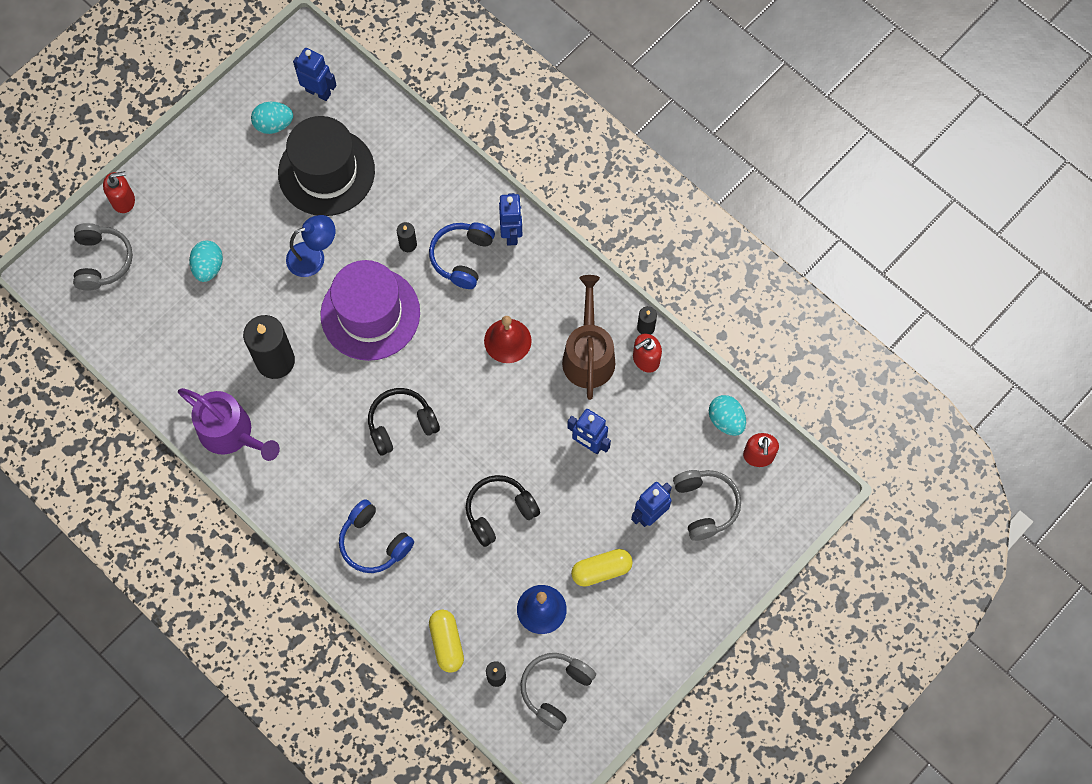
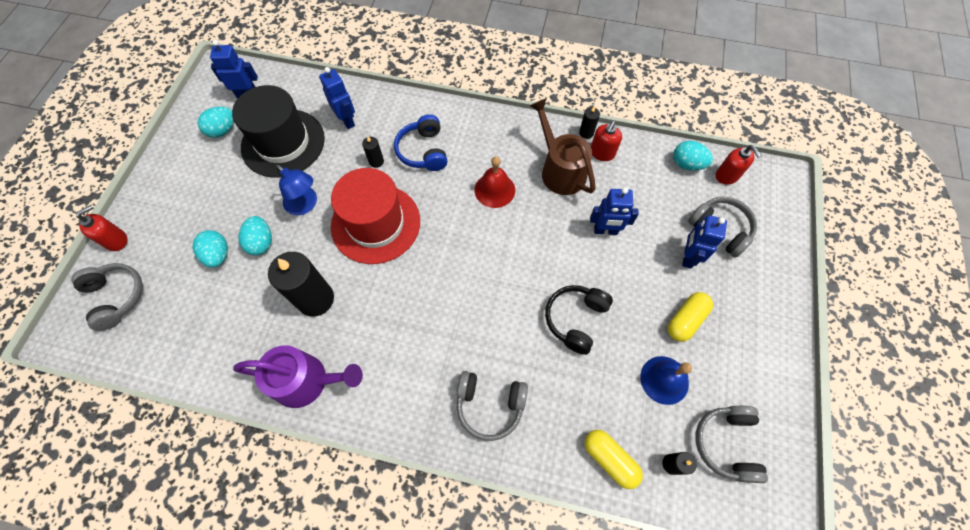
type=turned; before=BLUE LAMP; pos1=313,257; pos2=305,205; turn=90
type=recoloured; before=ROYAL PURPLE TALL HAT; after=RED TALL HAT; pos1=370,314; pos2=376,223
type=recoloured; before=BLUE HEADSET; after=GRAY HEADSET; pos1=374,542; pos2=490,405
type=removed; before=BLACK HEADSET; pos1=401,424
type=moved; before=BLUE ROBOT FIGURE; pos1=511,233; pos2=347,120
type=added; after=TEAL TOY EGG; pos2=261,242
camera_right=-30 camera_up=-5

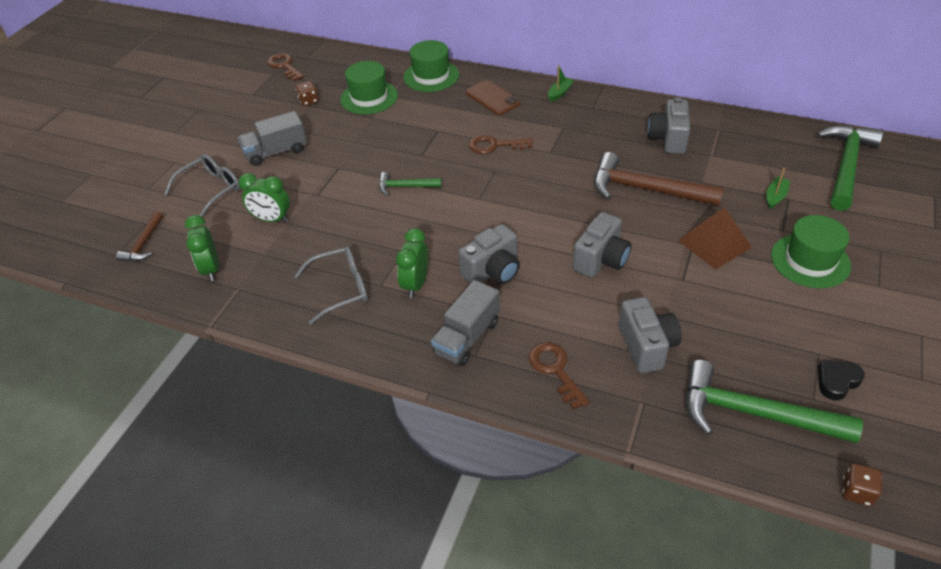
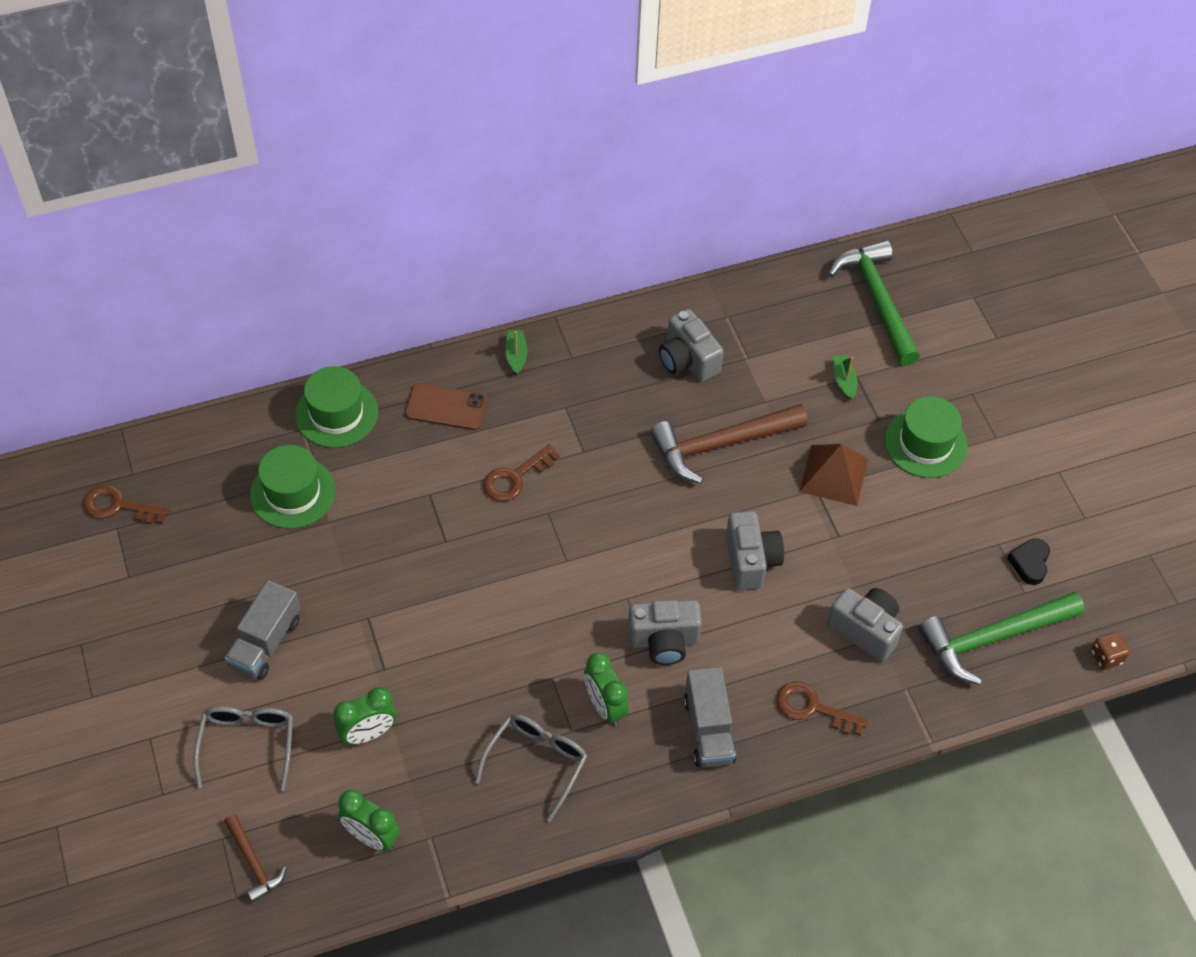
type=removed; before=RUSSET GAME DIE; pos1=308,101
type=removed; before=LEAF-GREEN CLAW HAMMER; pos1=405,186
type=turned; before=GRAY CAMERA; pos1=493,271; pos2=664,641; turn=75
camera_right=-45 camera_up=10

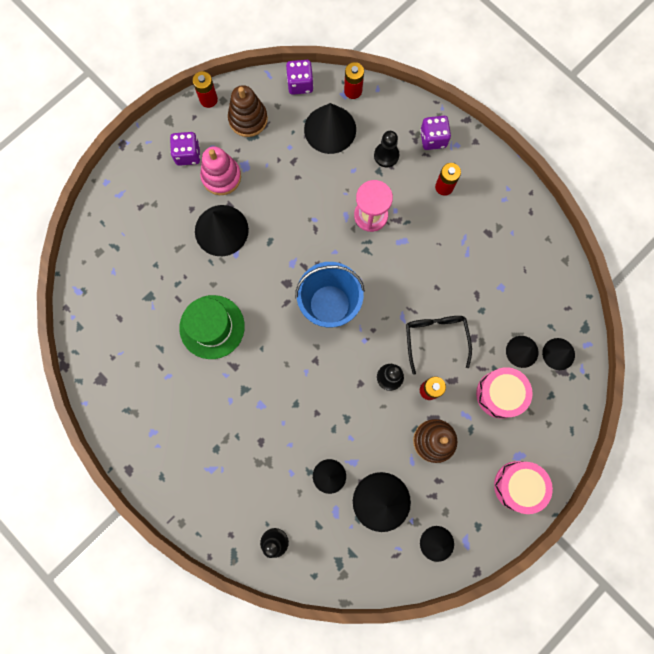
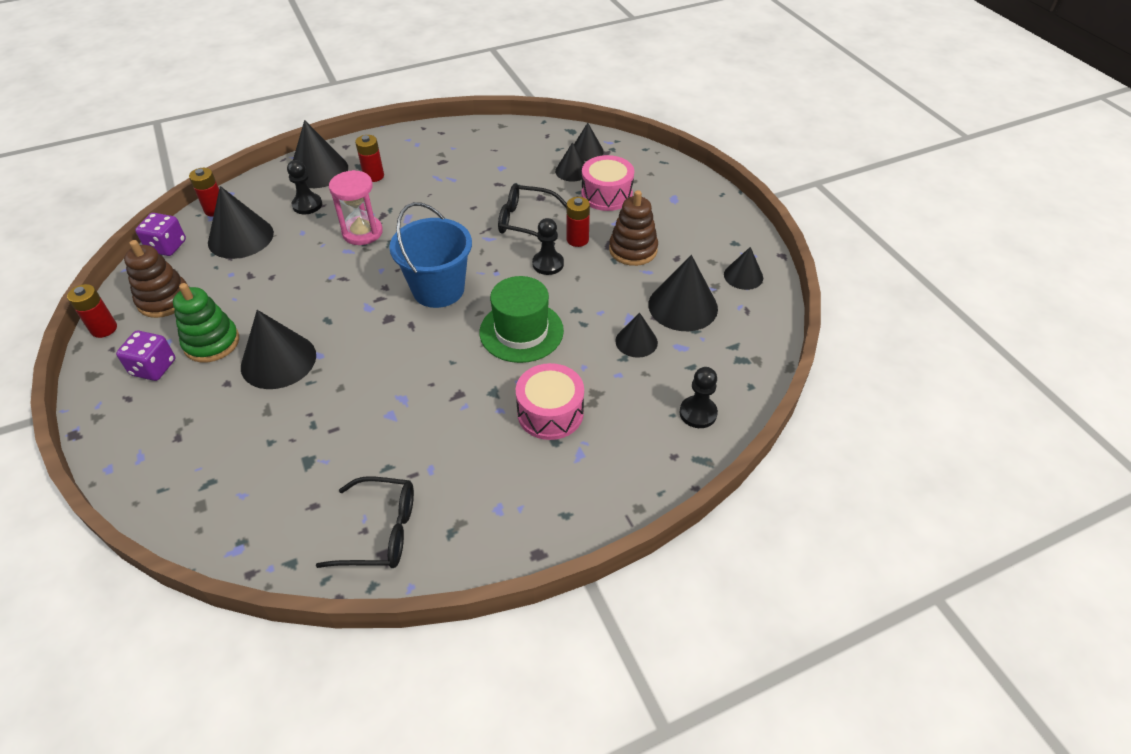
type=moved; before=LEAF-GREEN TALL HAT; pos1=212,327; pos2=521,331
type=recoloured; before=ROSE-PINK RING STACKER; after=LEAF-GREEN RING STACKER; pos1=221,177; pos2=212,343
type=replaced; before=ROYAL PURPLE GAME DIE; after=BLACK CONE SHAPE; pos1=433,139; pos2=318,170
type=moved; before=ROSE-PINK DRUM; pos1=518,486; pos2=550,413
type=added; after=BLACK GLASSES; pos2=379,531
camera_right=-70 camera_up=-30

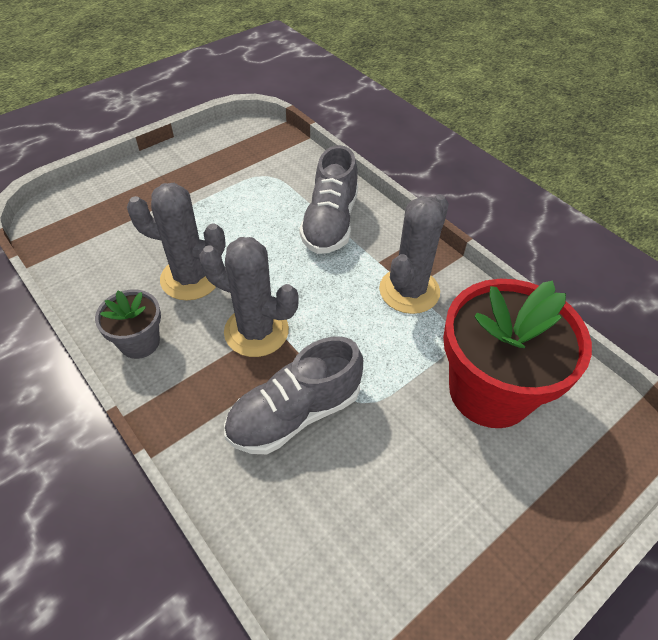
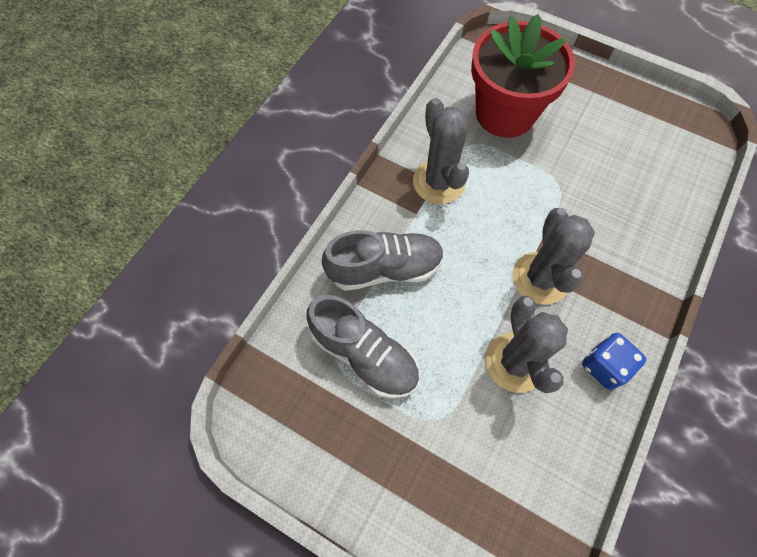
type=replaced; before=GRAY PLANT POT; after=BLUE GAME DIE; pos1=139,342; pos2=604,366
type=moved; before=GRAY LACE-UP SHOE; pos1=295,413; pos2=364,354
type=turned; before=GRAY PRICKLY PLANT; pos1=409,291; pos2=439,182; turn=60
camera_right=-110 camera_up=15

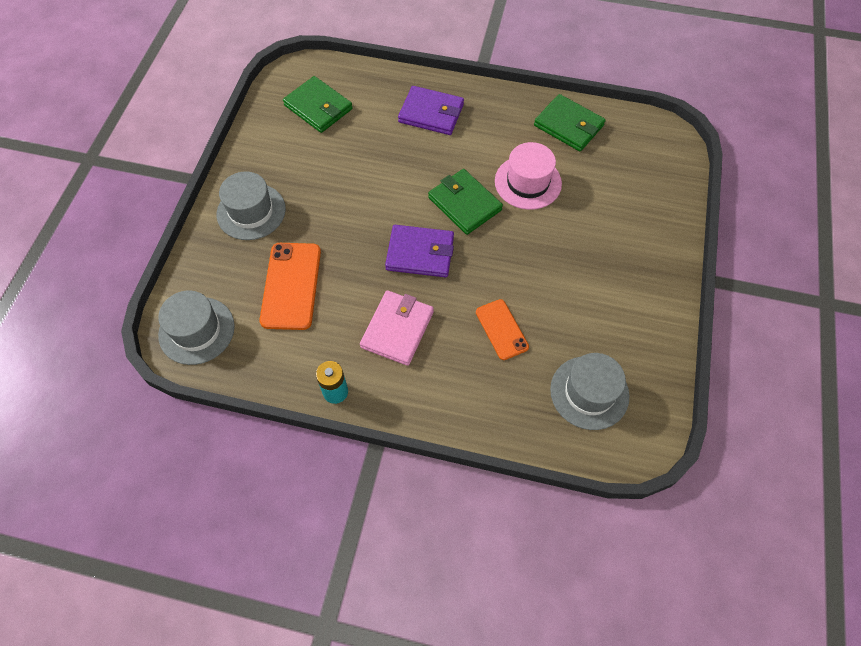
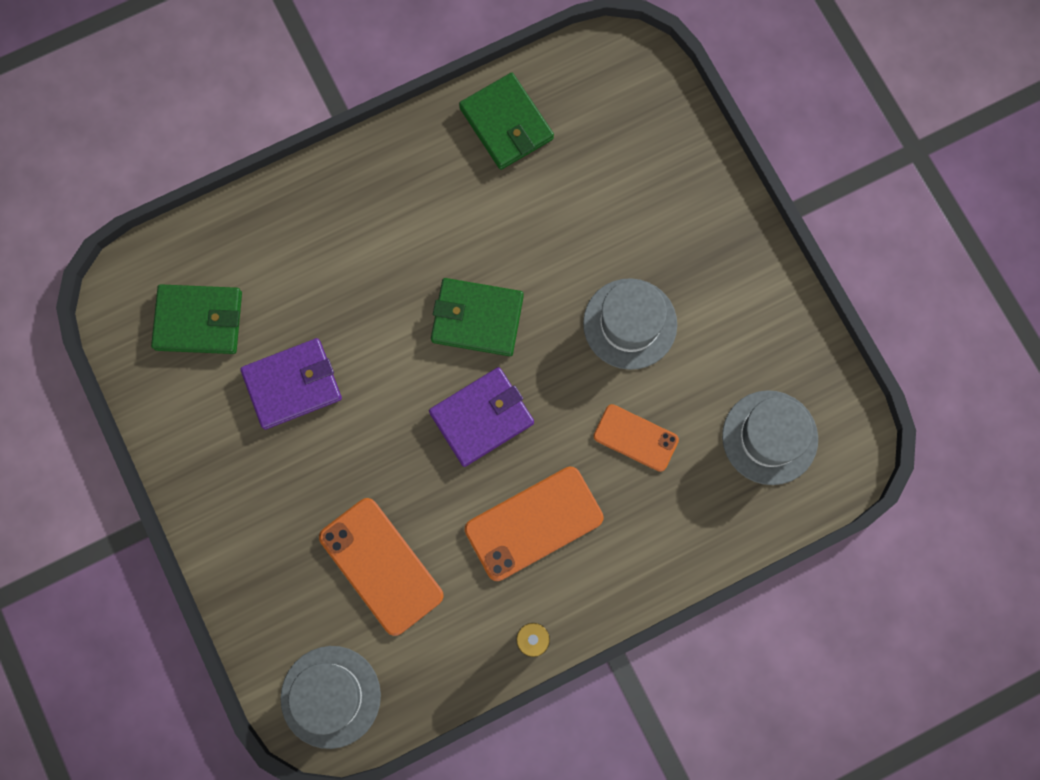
type=moved; before=GRAY TALL HAT; pos1=251,211; pos2=630,324
type=replaced; before=ROSE-PINK CARD WALLET; after=ORANGE-COLOURED SMARTPHONE; pos1=397,329; pos2=534,523
type=moved; before=ROYAL PURPLE CARD WALLET; pos1=431,113; pos2=292,385
type=removed; before=ROSE-PINK TALL HAT; pos1=528,182
type=turned; before=LEAF-GREEN CARD WALLET; pos1=568,125; pos2=506,123; turn=60
camera_right=-40 camera_up=15

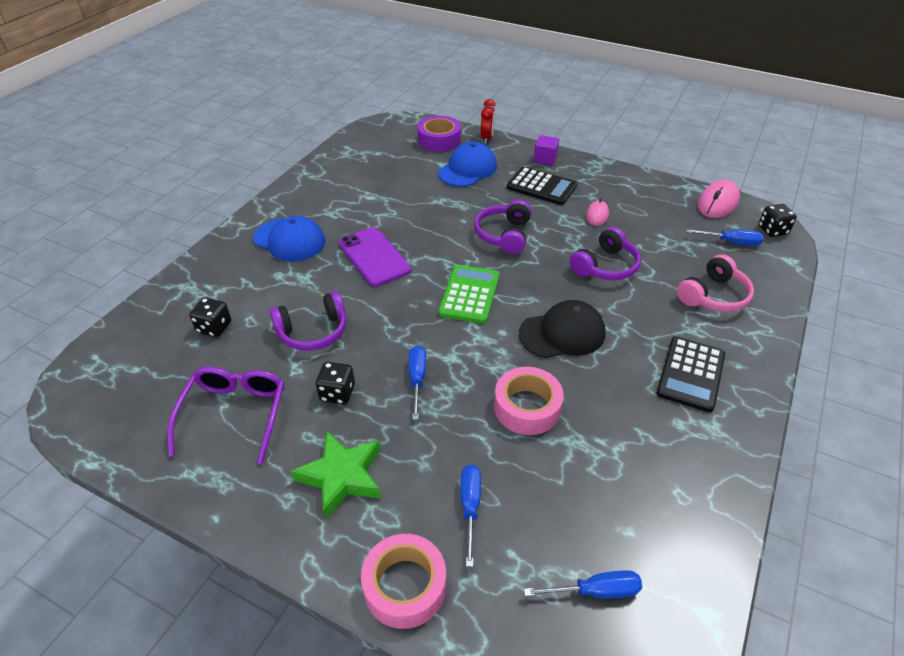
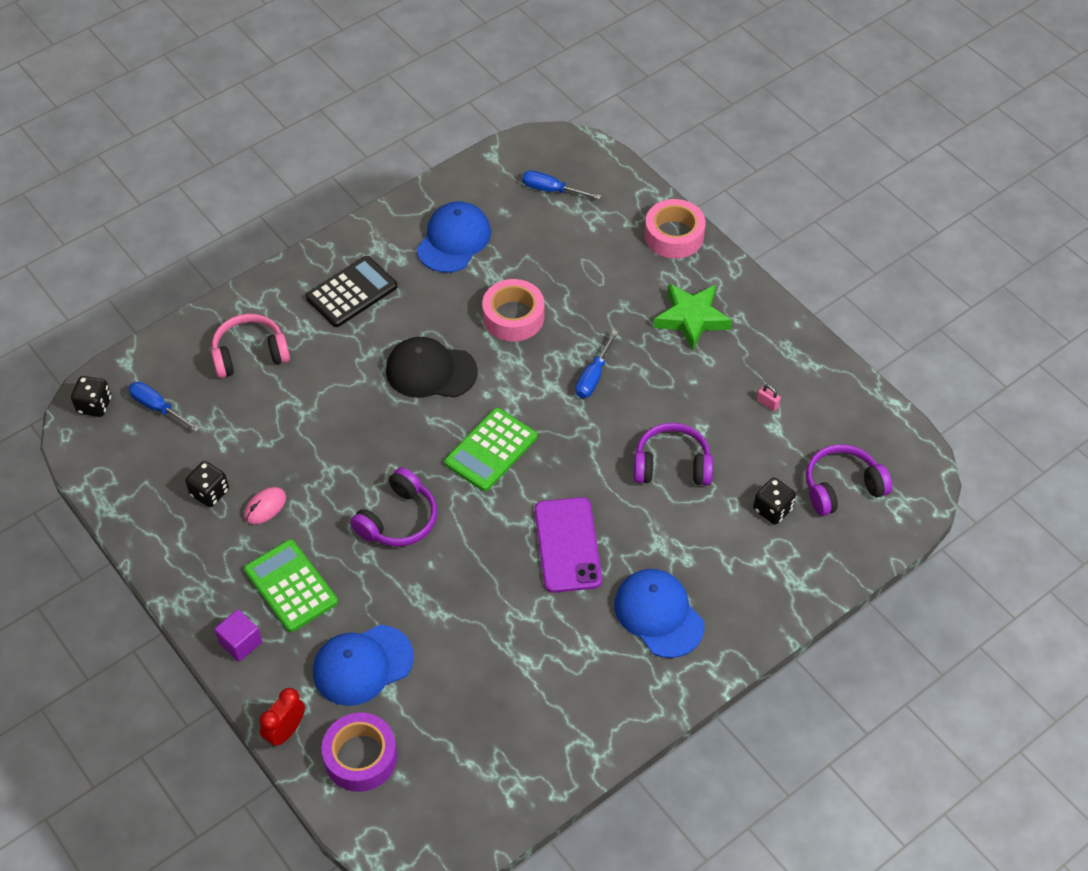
type=replaced; before=ROYAL PURPLE GLASSES; after=ROSE-PINK LOCK; pos1=235,414; pos2=767,403
type=moved; before=BLACK GAME DIE; pos1=337,393; pos2=210,493
type=removed; before=BLUE SCREWDRIVER; pos1=470,507
type=recoloured; before=BLACK ADDING MACHINE; after=LEAF-GREEN ADDING MACHINE; pos1=541,187; pos2=290,586
type=moved; before=ROYAL PURPLE HEADSET; pos1=605,266; pos2=842,487
type=removed; before=ROSE-PINK COMPUTER MOUSE; pos1=717,203
type=added; after=BLUE CAP; pos2=454,240
camera_right=-155 camera_up=10

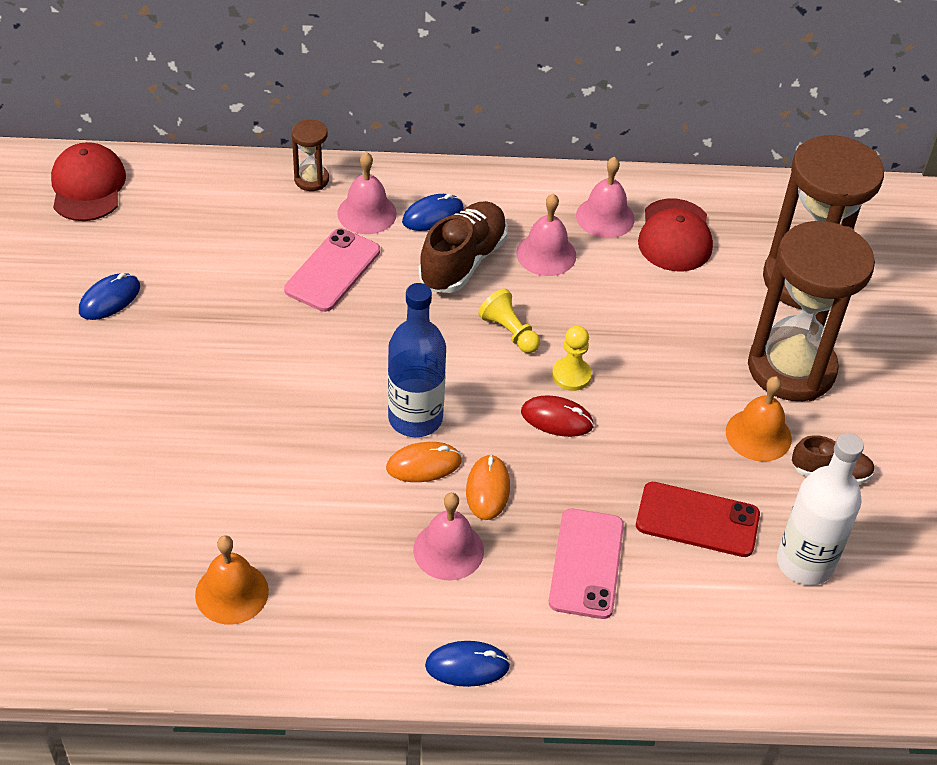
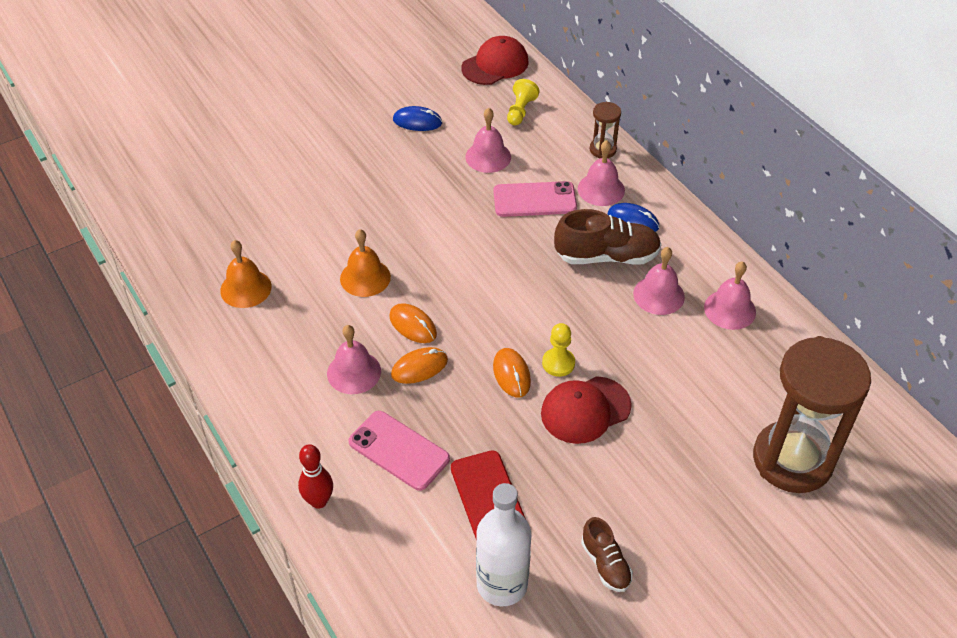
type=removed; before=BLUE FLASK; pos1=415,418
type=removed; before=BLUE COMPUTER MOUSE; pos1=467,666
type=moved; before=GOLDEN PAWN; pos1=509,332; pos2=520,111
type=recoloured; before=RED COMPUTER MOUSE; after=ORANGE-COLOURED COMPUTER MOUSE; pos1=557,419; pos2=511,374
type=turned; before=ROSE-PINK SMARTPHONE; pos1=586,563; pos2=399,450; turn=60
type=moved; before=RED CAP; pos1=675,236; pos2=585,410
type=moved; before=ORANGE-COLOURED HAND BELL; pos1=758,435; pos2=365,277
type=removed; before=RUSSET HOURGLASS; pos1=791,368
type=added; after=RED BOWLING PIN; pos2=319,501
type=added; after=ROSE-PINK HAND BELL; pos2=488,157
camera_right=60 camera_up=0

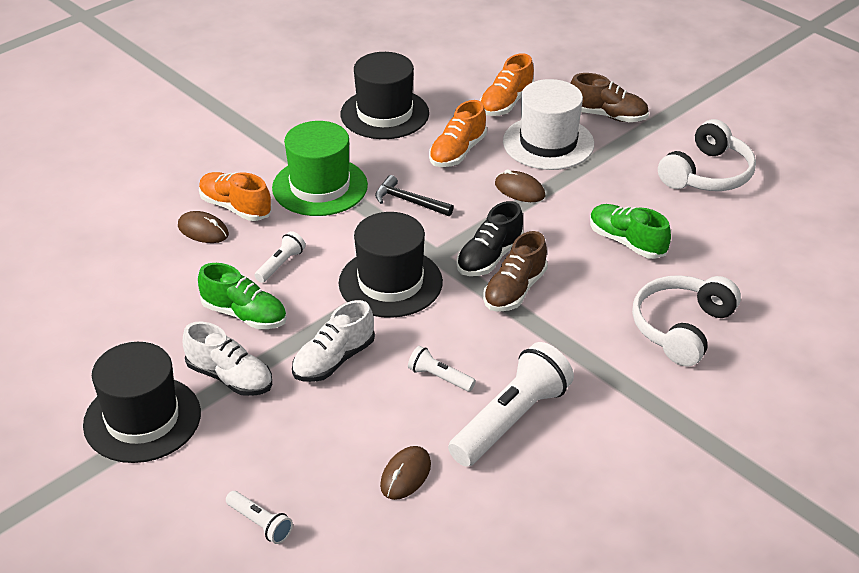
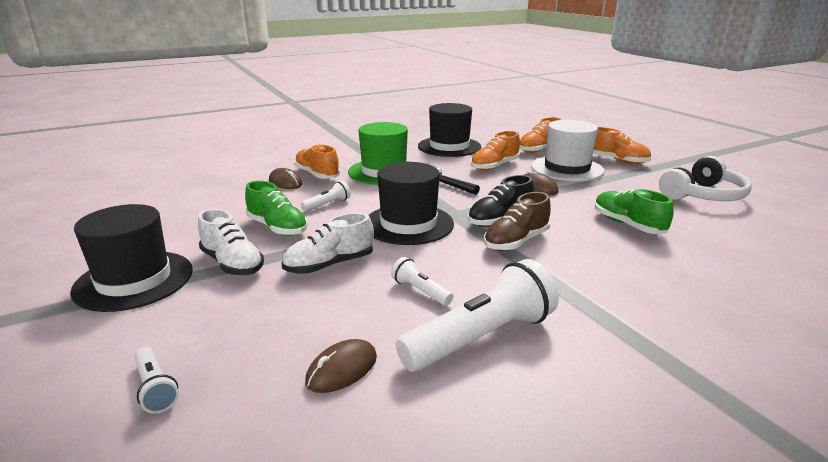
type=recoloured; before=RUSSET LACE-UP SHOE; after=ORANGE-COLOURED LACE-UP SHOE; pos1=607,115; pos2=617,161
type=removed; before=WHITE HEADSET; pos1=681,328
camera_right=15 camera_up=-15

